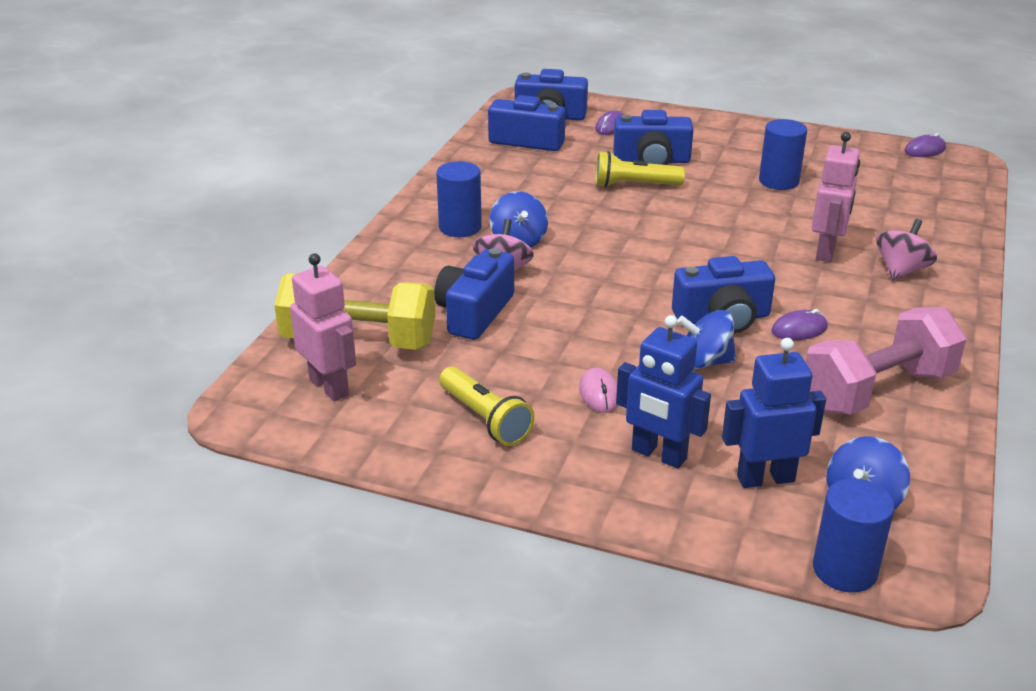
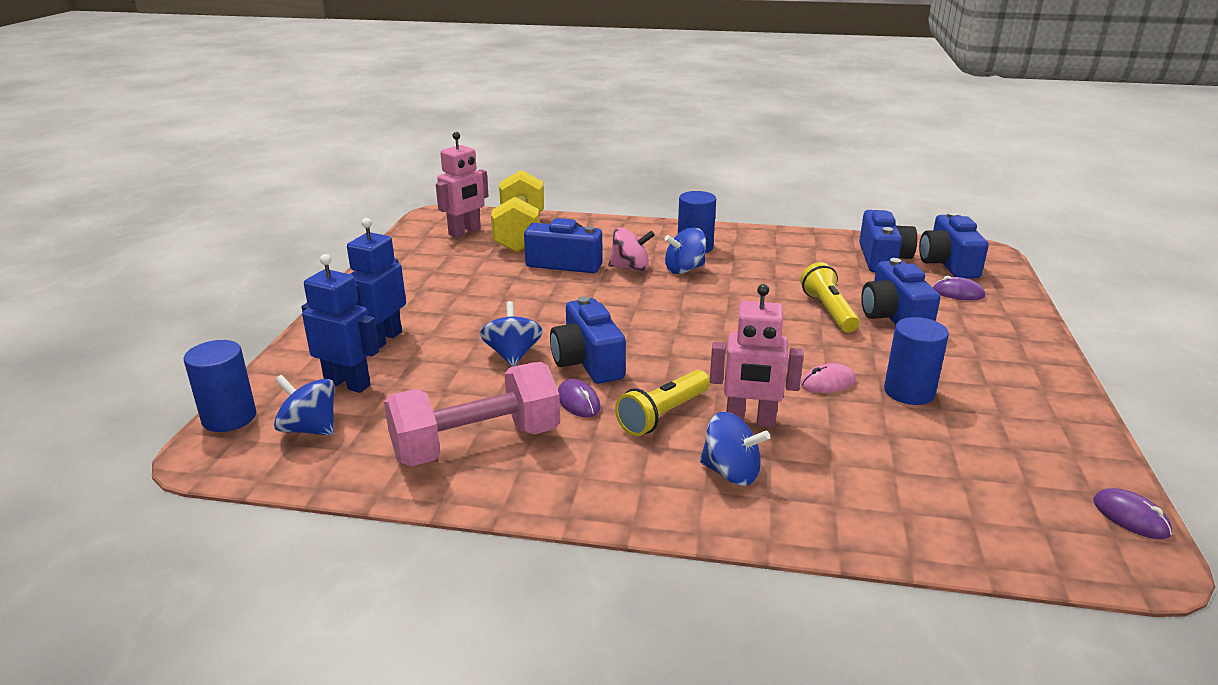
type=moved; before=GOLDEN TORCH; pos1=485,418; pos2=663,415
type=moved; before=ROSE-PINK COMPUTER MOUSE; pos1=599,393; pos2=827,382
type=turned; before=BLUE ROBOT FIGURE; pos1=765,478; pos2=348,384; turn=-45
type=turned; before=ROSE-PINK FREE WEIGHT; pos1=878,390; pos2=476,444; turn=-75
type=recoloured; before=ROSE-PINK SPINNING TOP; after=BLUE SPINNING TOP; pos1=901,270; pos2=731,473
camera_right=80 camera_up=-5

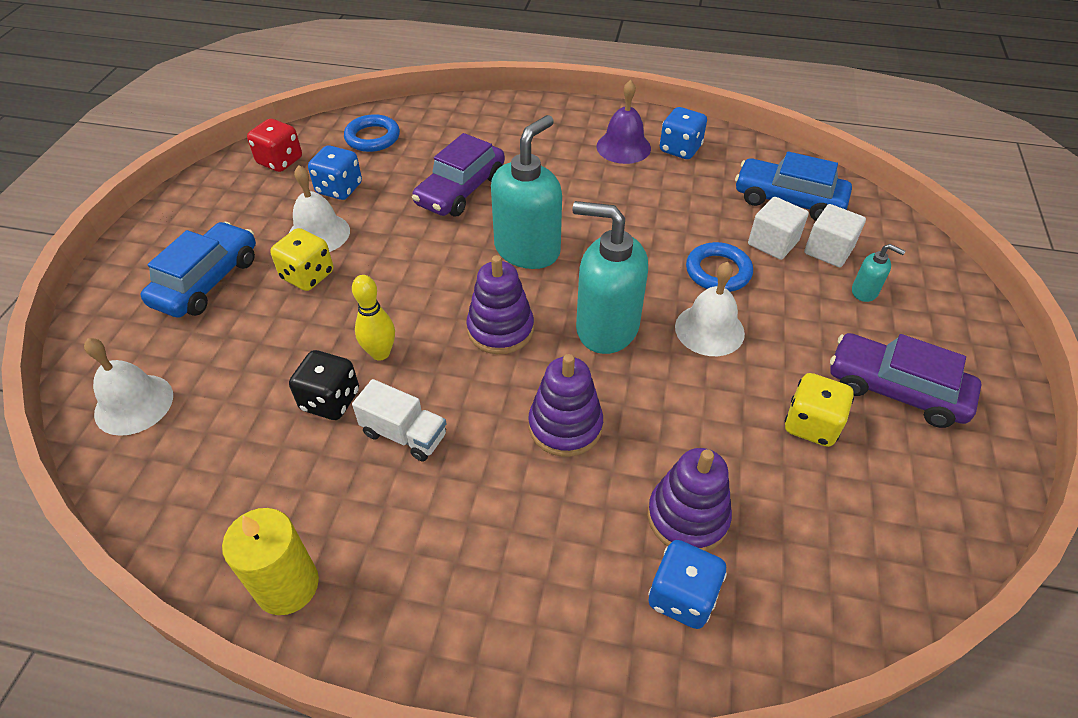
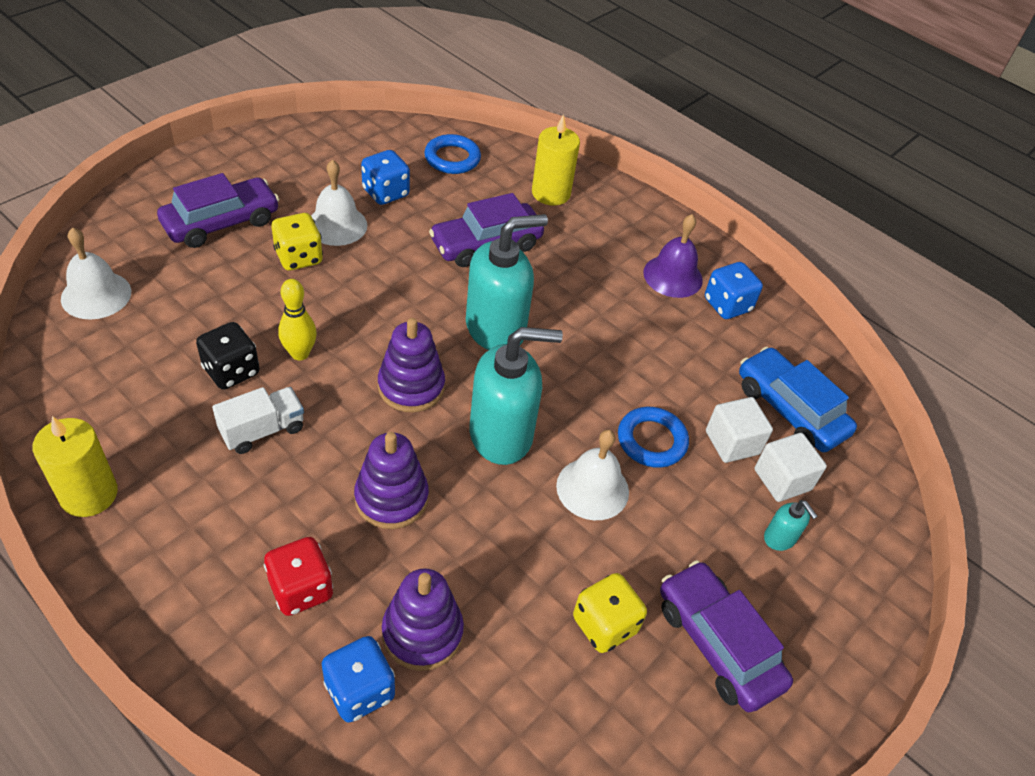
type=recoloured; before=BLUE TOY CAR; after=ROYAL PURPLE TOY CAR; pos1=207,281; pos2=221,223
type=moved; before=RED GAME DIE; pos1=280,161; pos2=301,589
type=turned; before=WHITE TRUCK; pos1=404,434; pos2=262,430; turn=-90
type=turned; before=TEAL PUMP BOTTLE; pos1=606,327; pos2=502,435; turn=120
type=added; after=GOLDEN CANDLE; pos2=551,193
camera_right=25 camera_up=0

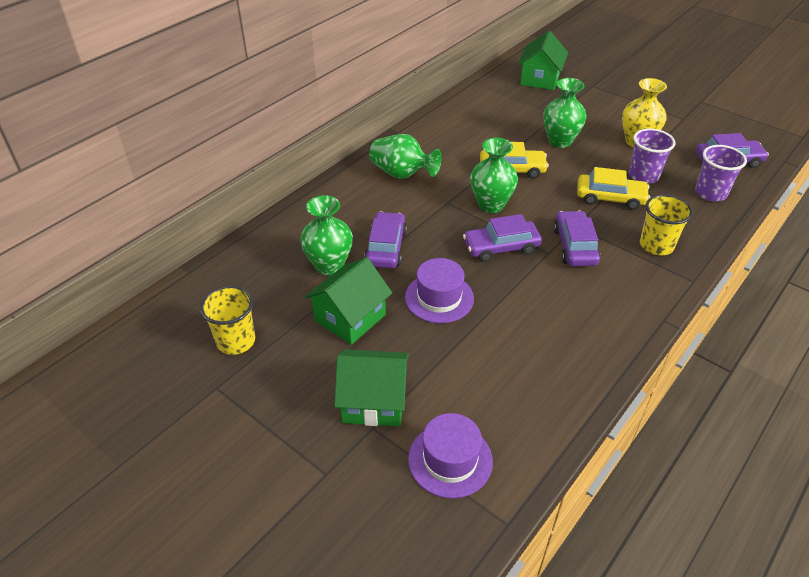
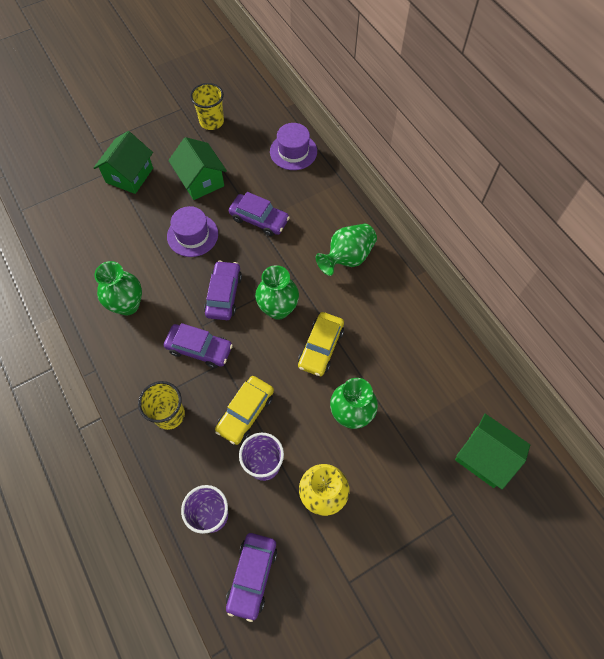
type=moved; before=LEAF-GREEN VASE; pos1=329,265; pos2=127,305
type=moved; before=ROYAL PURPLE TALL HAT; pos1=450,460; pos2=293,151
camera_right=110 camera_up=20

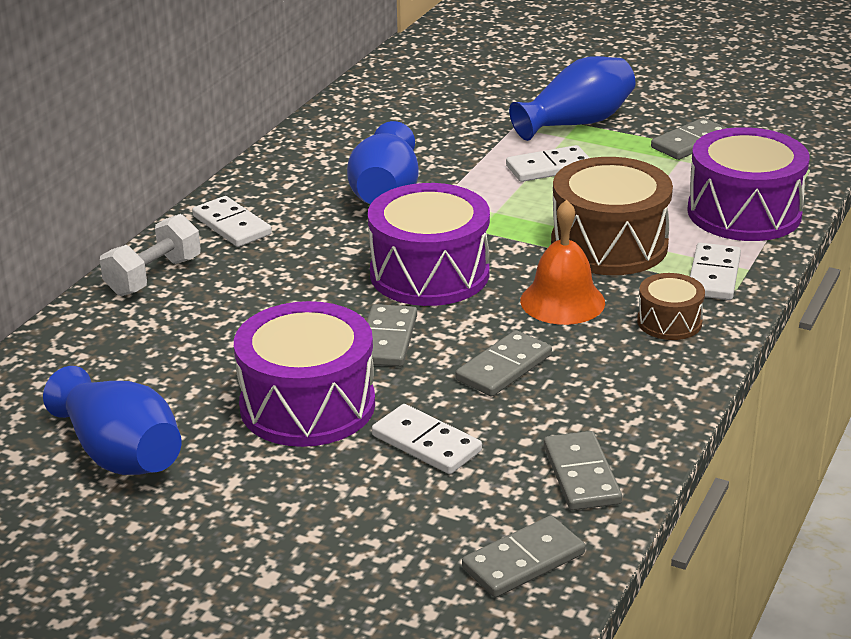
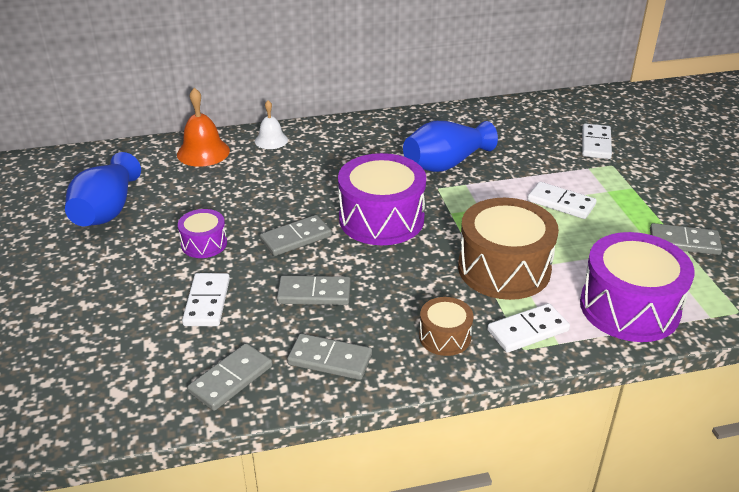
type=replaced; before=WHITE FREE WEIGHT; after=WHITE HAND BELL; pos1=153,276; pos2=271,140
type=moved; before=WHITE DOMINO; pos1=231,225; pos2=595,144
type=resized; before=ROYAL PURPLE DRUM; pos1=307,405; pos2=204,244; scale=0.51
type=moved; before=GRAY DOMINO; pos1=523,561; pos2=329,359
type=removed; before=BLUE VASE; pos1=576,123
type=moved; before=ORANGE-COLOURED HAND BELL; pos1=562,301; pos2=203,152
camera_right=50 camera_up=5

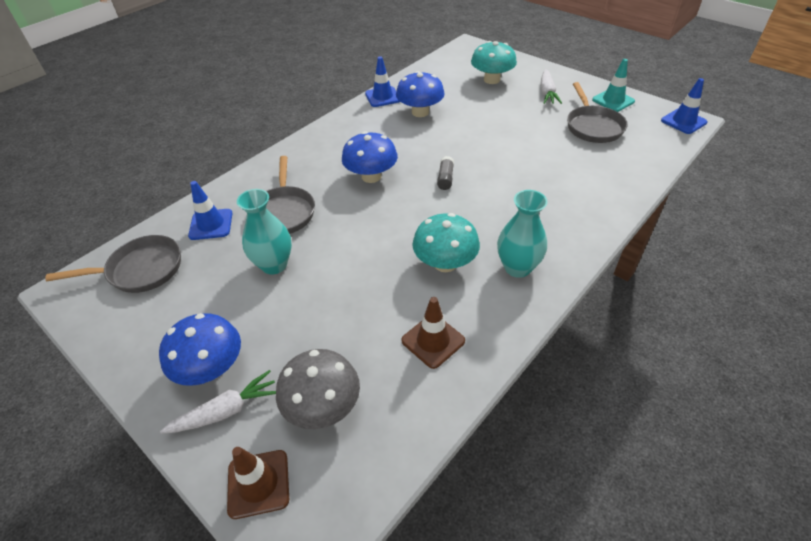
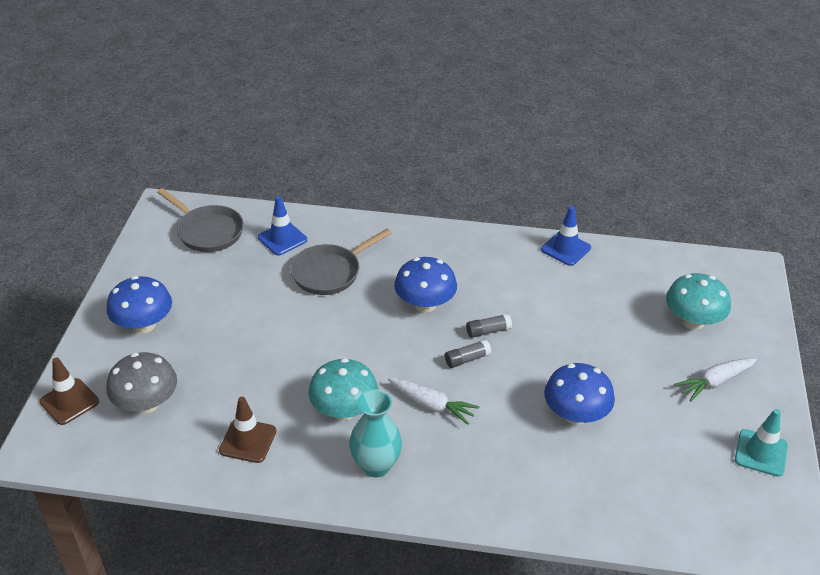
type=moved; before=WHITE TOY CARROT; pos1=226,411; pos2=432,405
type=removed; before=TEAL VASE; pos1=274,265
type=moved; before=BLUE MUSHROOM; pos1=420,112; pos2=575,414
type=removed; before=GRAY PAN; pos1=593,126
type=removed; before=BLUE SAFETY CONE; pos1=683,121
type=added; after=GRAY STICK OF GLUE; pos2=488,331
camera_right=55 camera_up=-5

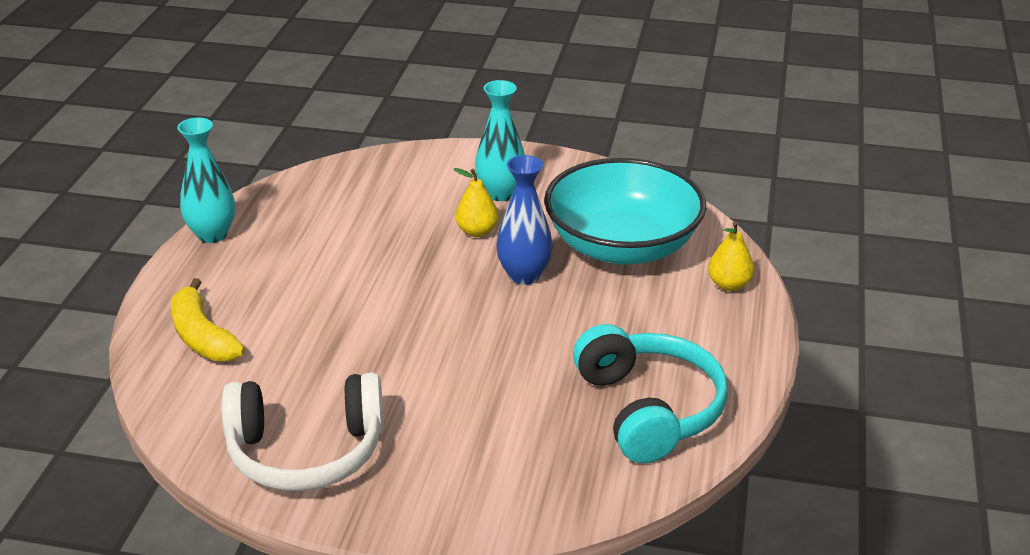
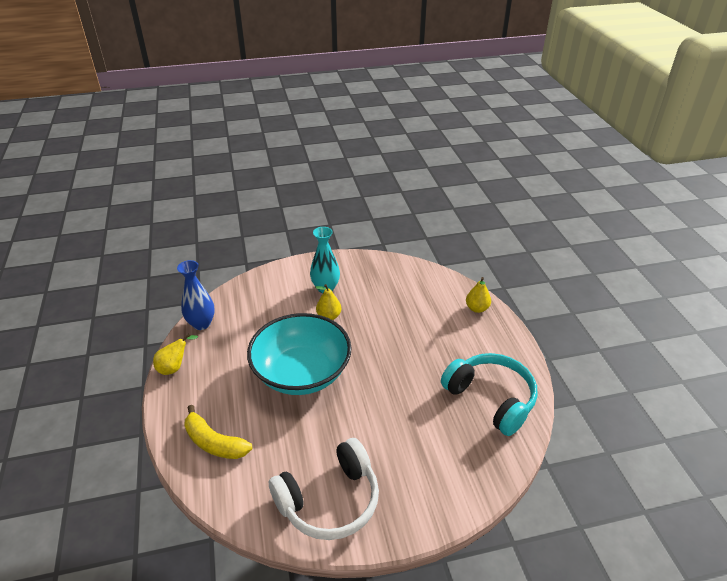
type=replaced; before=TEAL VASE; after=GOLDEN PEAR; pos1=212,234; pos2=174,367
type=moved; before=BLUE VASE; pos1=524,275; pos2=201,324
type=moved; before=TEAL BOWL; pos1=622,246; pos2=301,373
camera_right=-25 camera_up=5

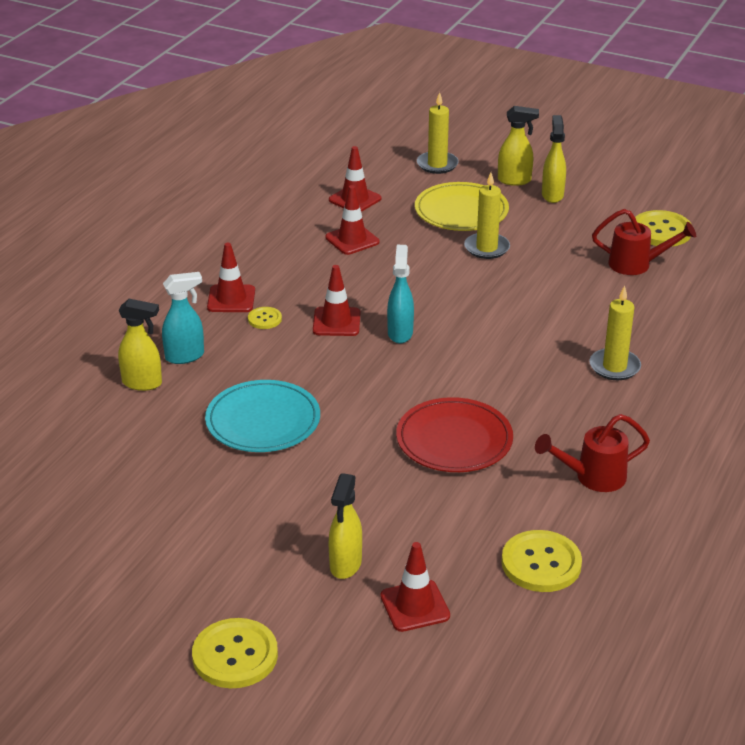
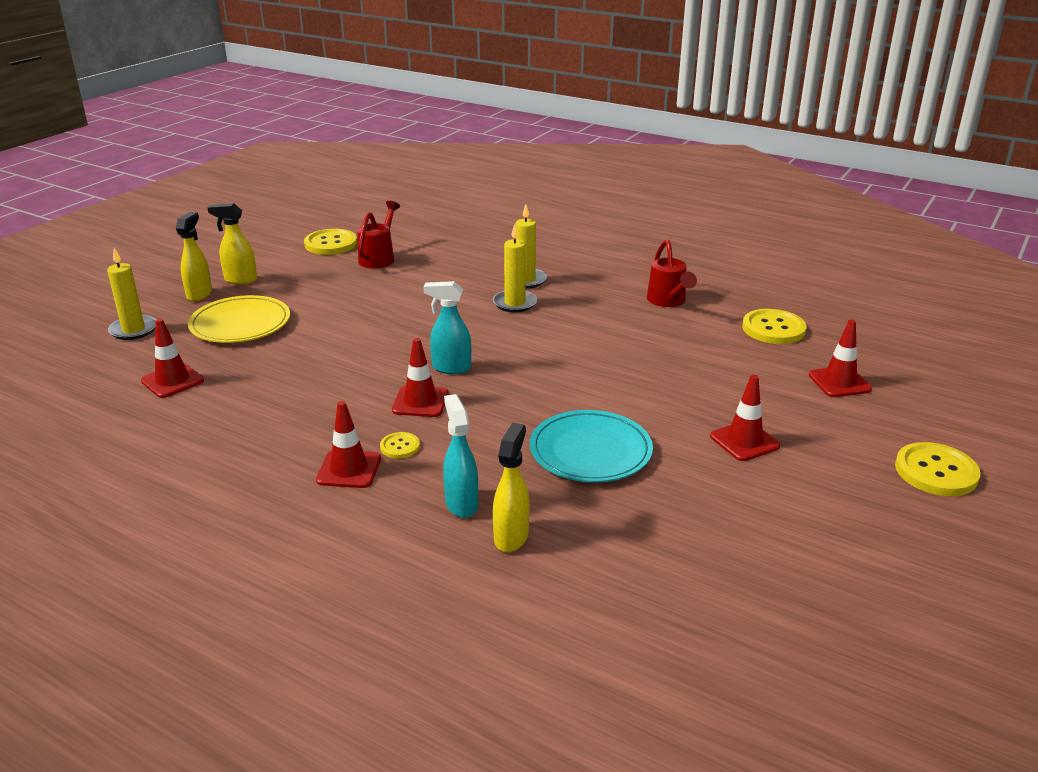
type=moved; before=RED SAFETY CONE; pos1=352,240; pos2=744,441
type=removed; before=GOLDEN SPRAYER; pos1=345,565
type=removed; before=RED DINNER PLATE; pos1=454,440
type=moved; before=GOLDEN CANDLE; pos1=486,248; pos2=515,303
camera_right=-85 camera_up=-5

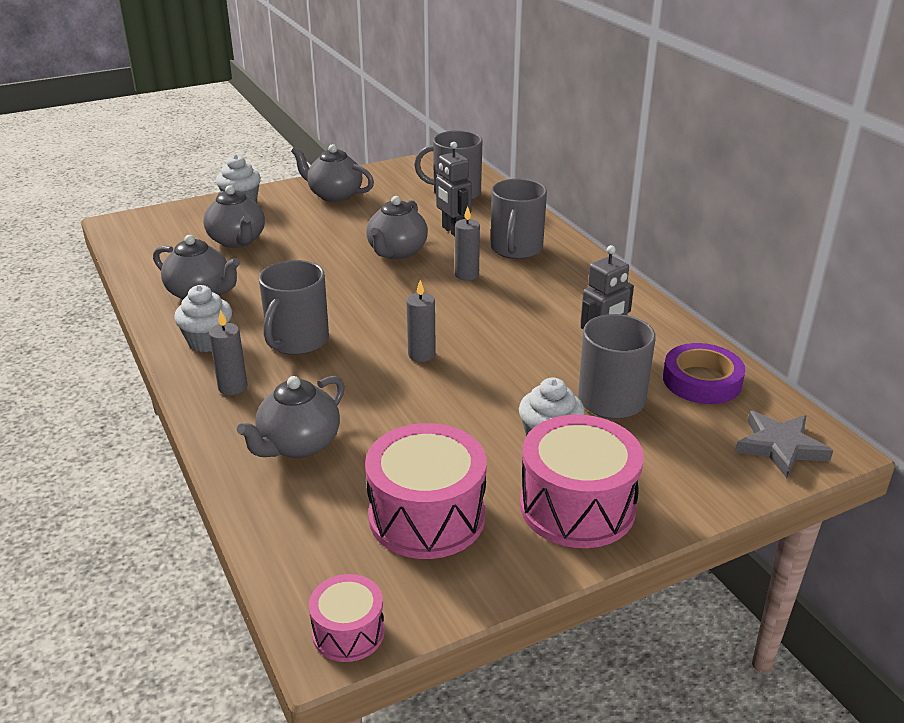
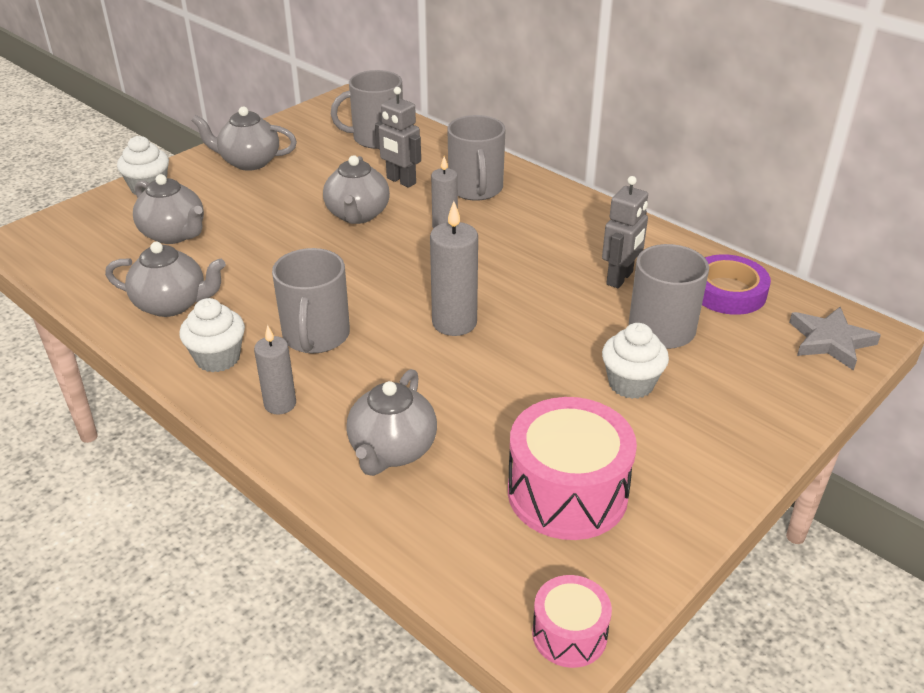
type=resized; before=GRAY CANDLE; pos1=421,354; pos2=454,323; scale=1.55
type=removed; before=ROSE-PINK DRUM; pos1=577,506
camera_right=-20 camera_up=5

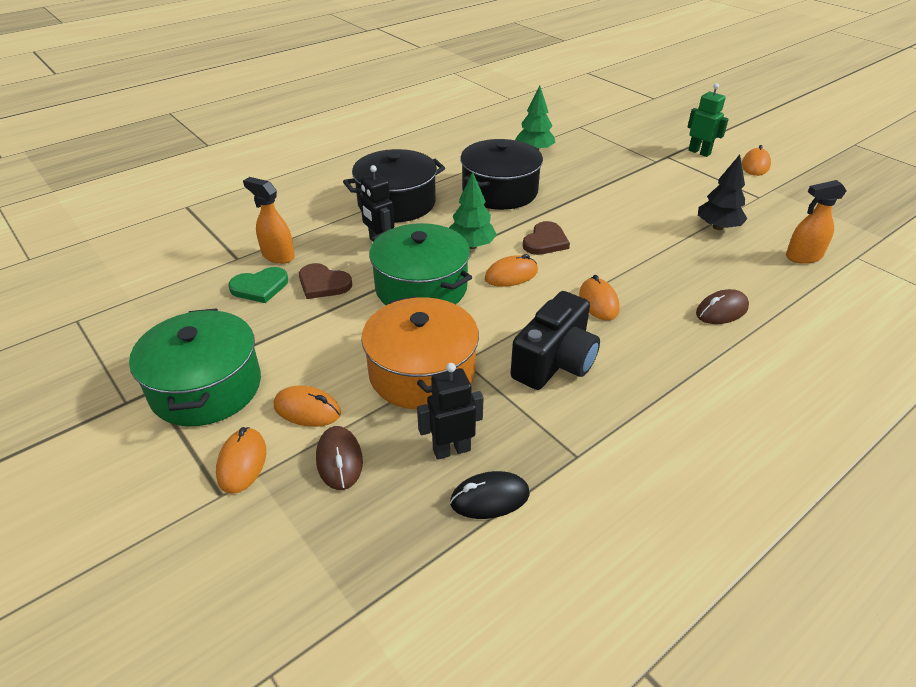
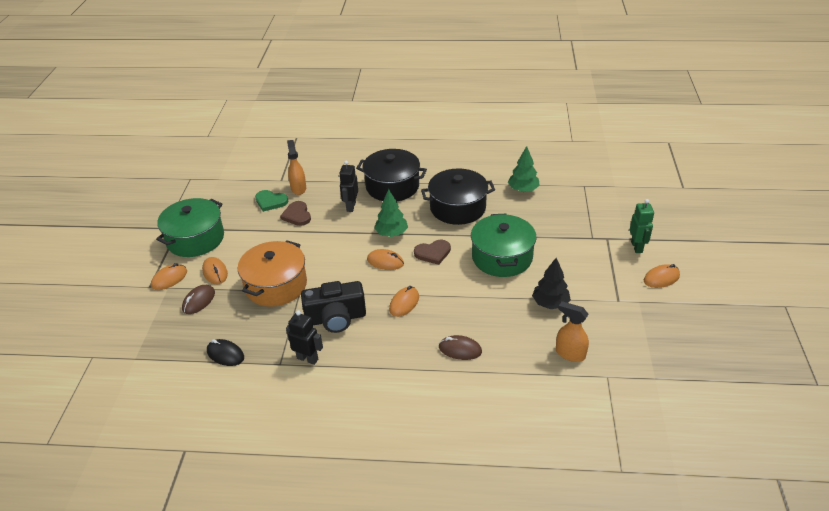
type=moved; before=LEAF-GREEN COOKING POT; pos1=421,288; pos2=502,257
type=moved; before=BLACK ROBOT FIGURE; pos1=451,450; pos2=307,358
camera_right=45 camera_up=0

